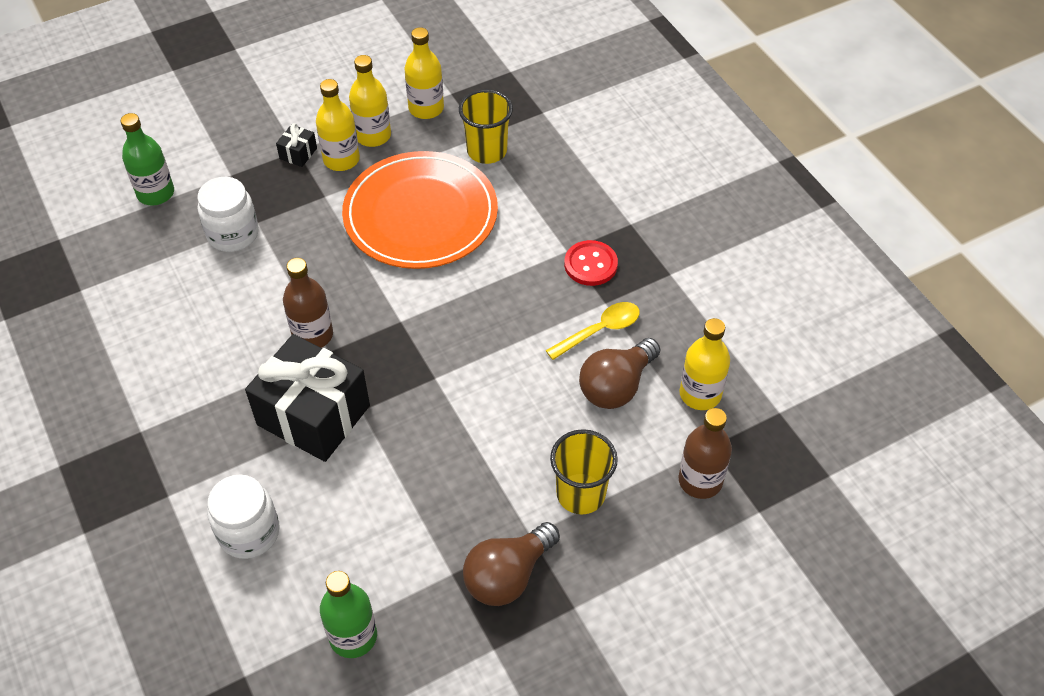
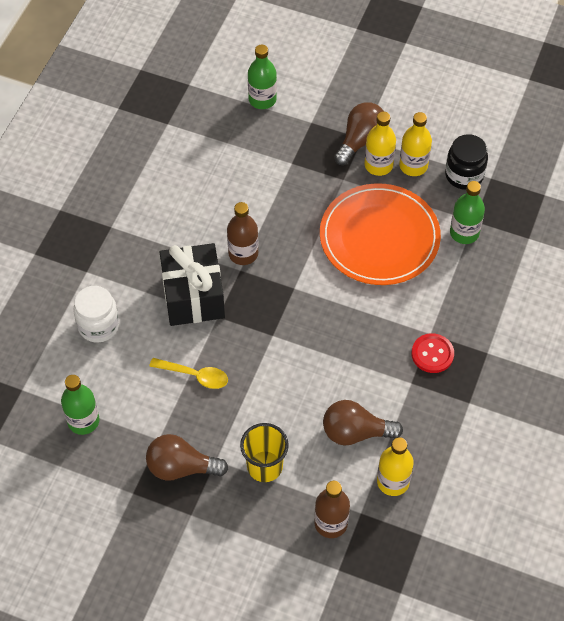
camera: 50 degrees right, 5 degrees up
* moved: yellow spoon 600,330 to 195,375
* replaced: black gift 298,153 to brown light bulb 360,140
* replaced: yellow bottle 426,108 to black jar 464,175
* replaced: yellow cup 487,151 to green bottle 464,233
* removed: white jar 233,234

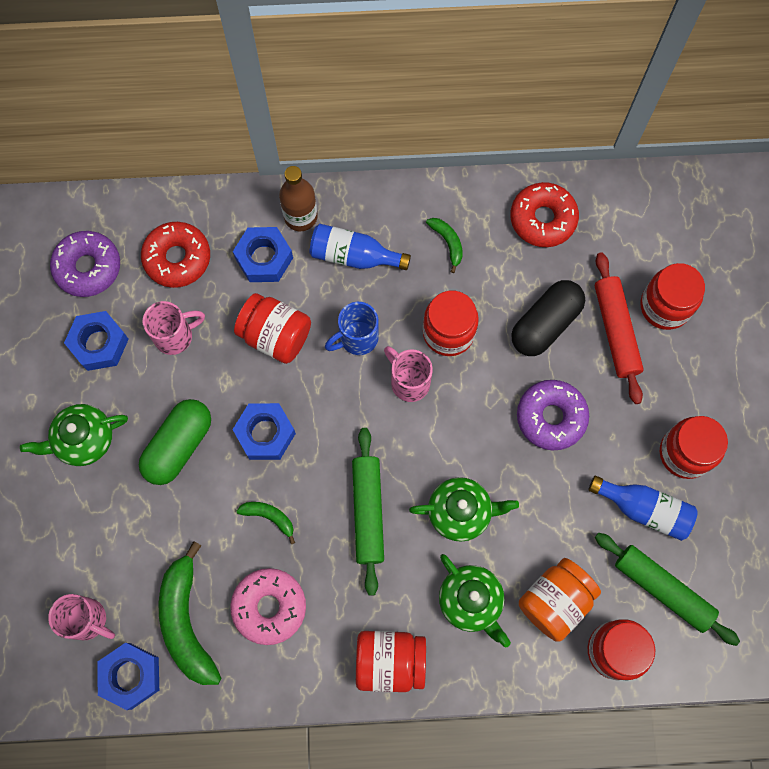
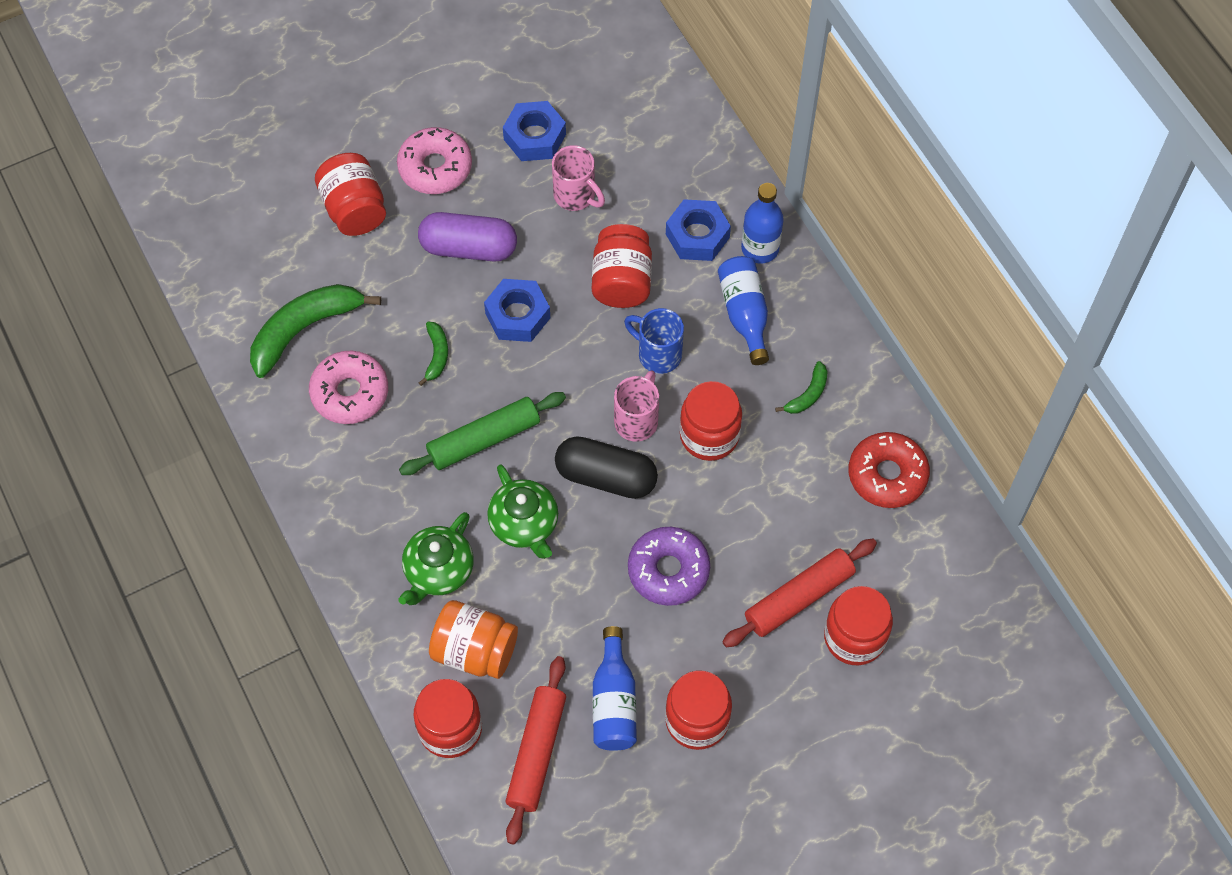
camera: 65 degrees right, 10 degrees down
* moved: red jar 390,661 to 354,209
* replaced: green teapot 83,440 to pink donut 435,167
* recoloured: green capsule 179,446 to purple capsule 468,247
* recoloured: green rolling pin 662,589 to red rolling pin 537,753
* moved: black capsule 545,324 to 606,477
* recoloured: brown bottle 300,217 to blue bottle 760,248
* removed: pink mug 88,620
* removed: purple donut 88,267
* removed: blue nut 131,676
* removed: red donut 177,258

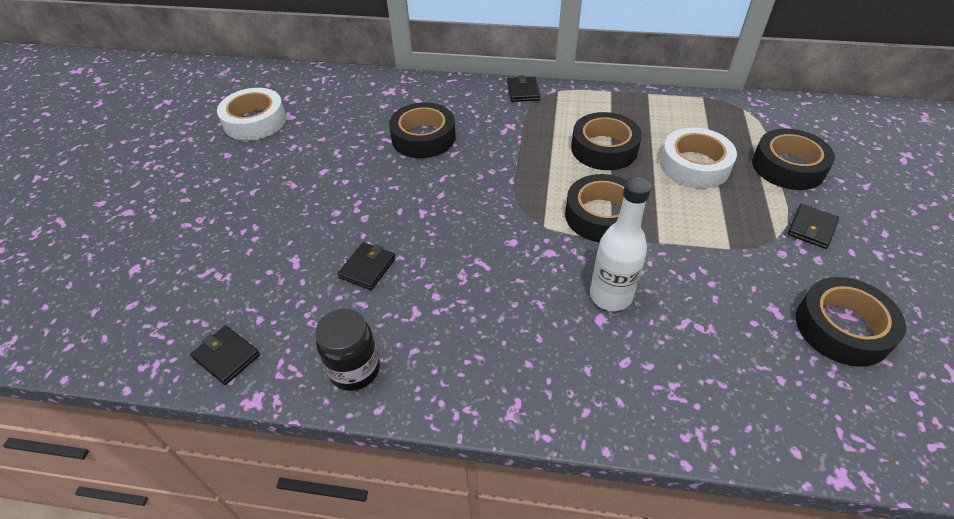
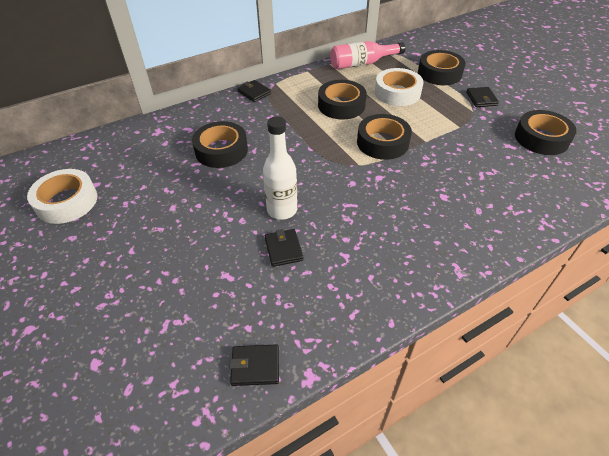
camera: 40 degrees left, 0 degrees up
* moved: white bottle 610,296 to 282,210
* added: pink bottle 362,64
* removed: black jar 354,369

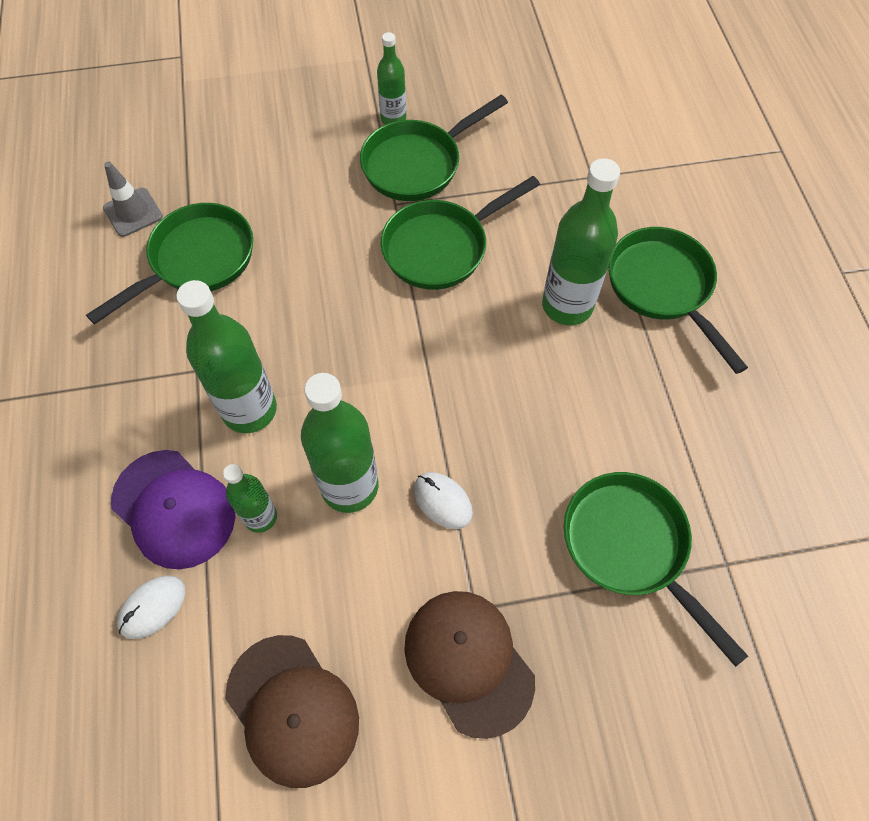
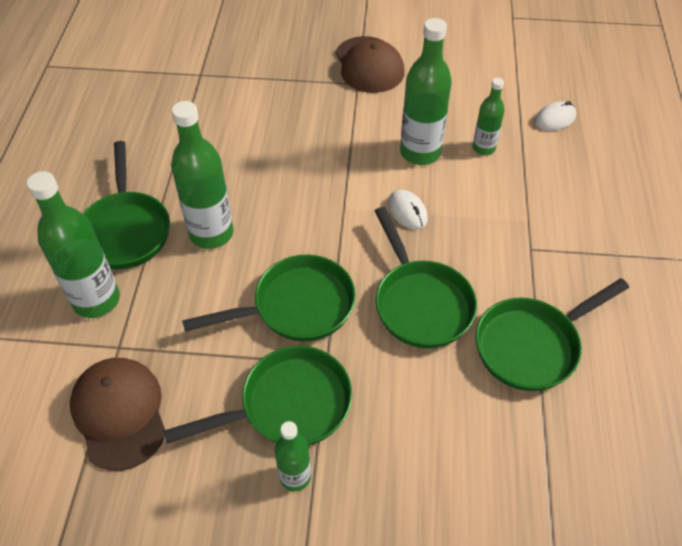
camera: 165 degrees left, 10 degrees down
* moved: green bottle 249,410 to 96,300
* moved: brown cap 292,709 to 119,413
* moved: green pan 630,547 to 420,303
* moved: white mouse 442,501 to 407,211
* removed: grey traffic cone 133,212
* removed: purple cap 174,509

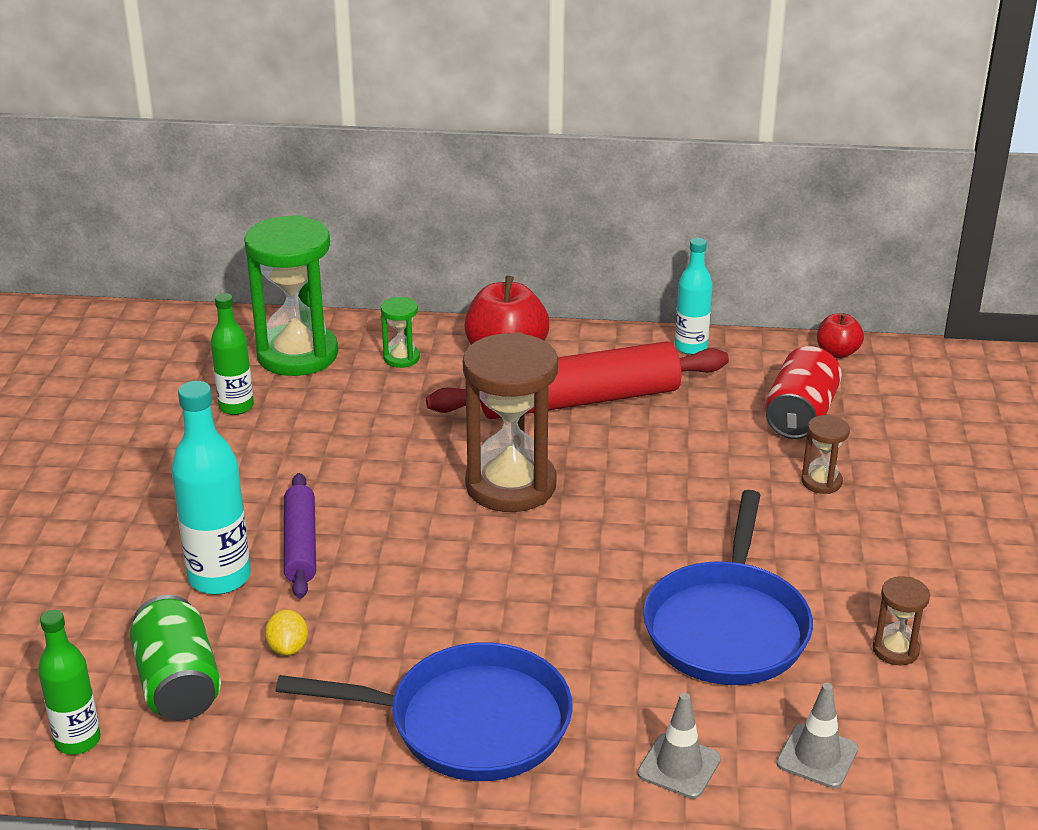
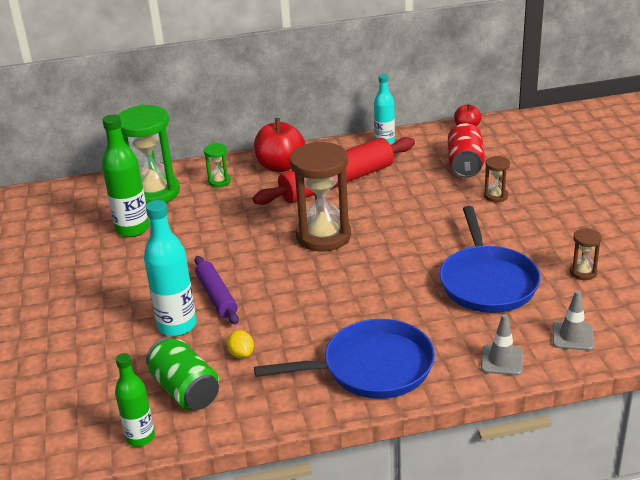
camera: 15 degrees left, 0 degrees up
* resized: green bottle 236,406 = 132,229 x1.55

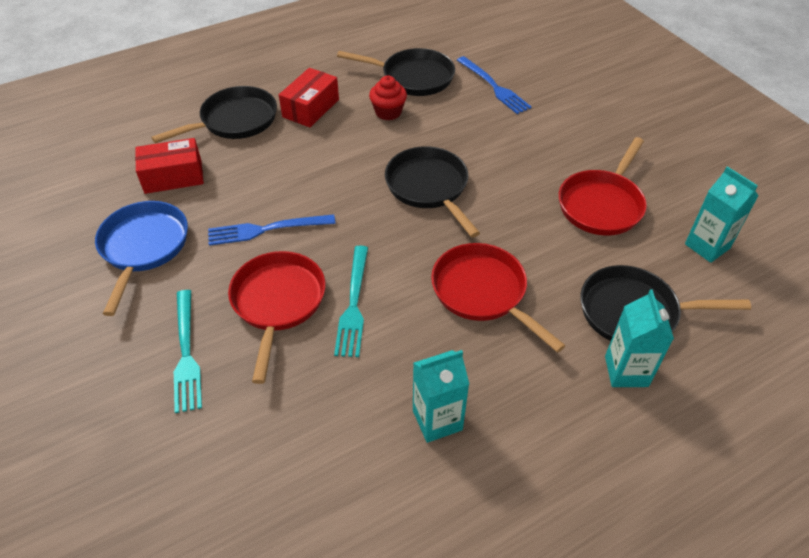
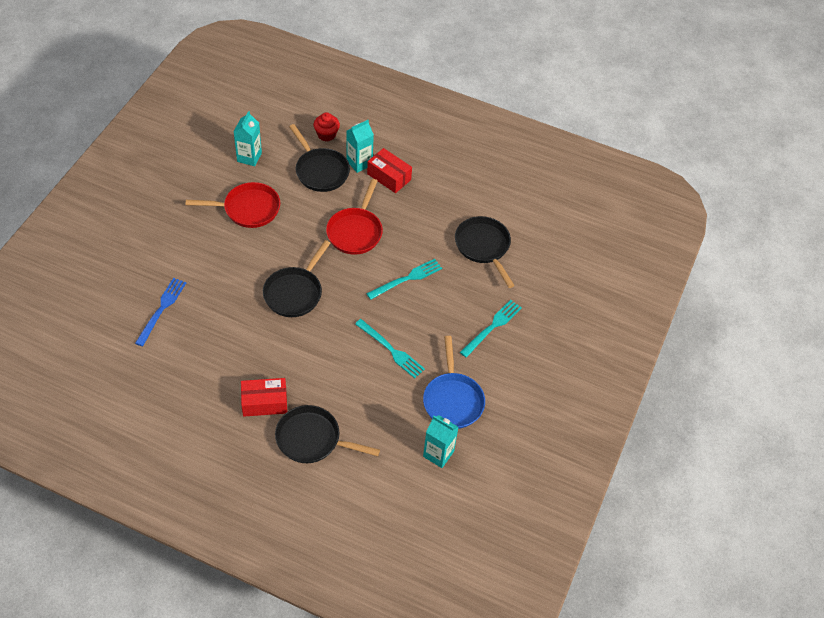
camera: 130 degrees left, 5 degrees up
* moved: red cupcake 388,112 to 326,135
* recoloured: blue fork 266,229 to turquoise fork 391,350
* moved: red box 173,176 to 389,177
* turned: blue pan 143,248 = 452,400 60 degrees counterclockwise
* moved: turquoise carton 437,420 to 438,454
* moved: black pan 413,77 to 483,247
* removed: red pan 278,303

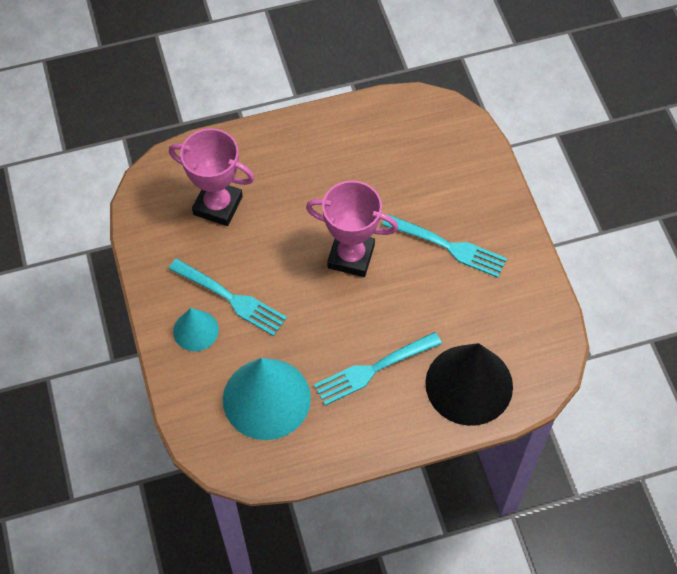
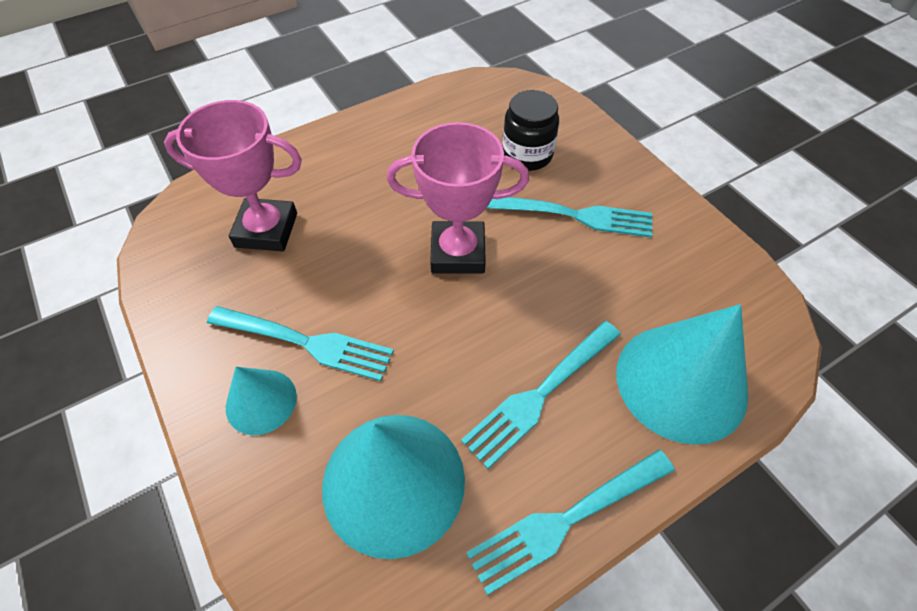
camera: 15 degrees left, 5 degrees down
* added: turquoise fork 567,518
* added: black jar 527,155
* recoloured: black cone 469,384 to turquoise cone 681,381

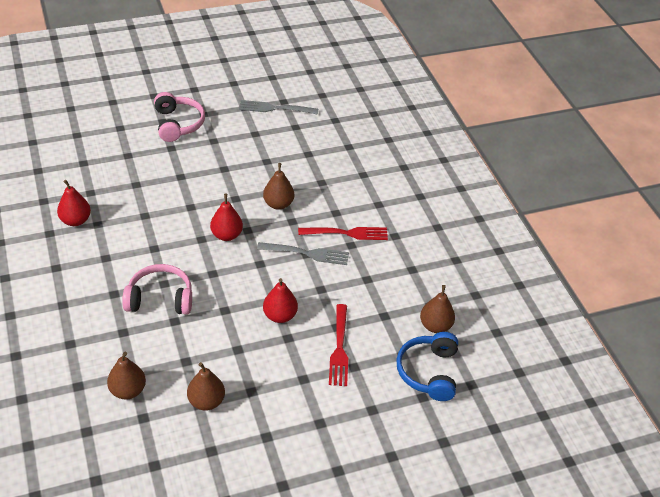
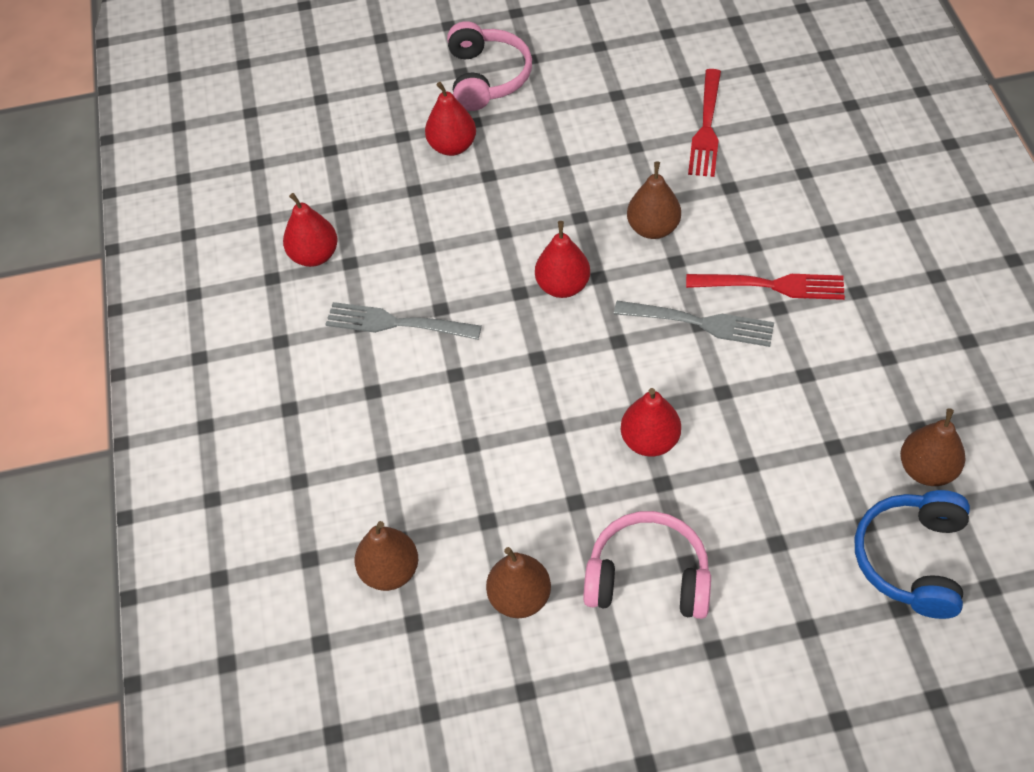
camera: 15 degrees right, 10 degrees up
* moved: grey fork 275,108 to 398,323
* added: red pear 452,146
* moved: pink headphones 160,299 to 648,578
* moved: red fork 339,347 to 706,127

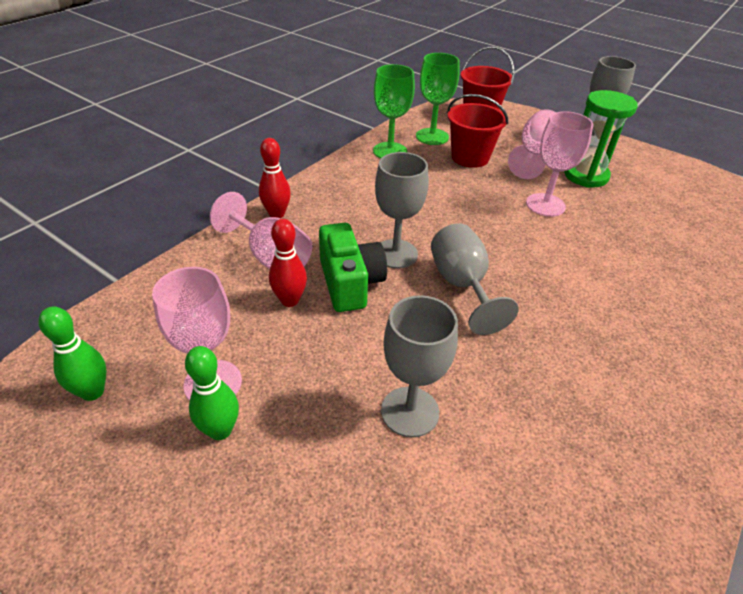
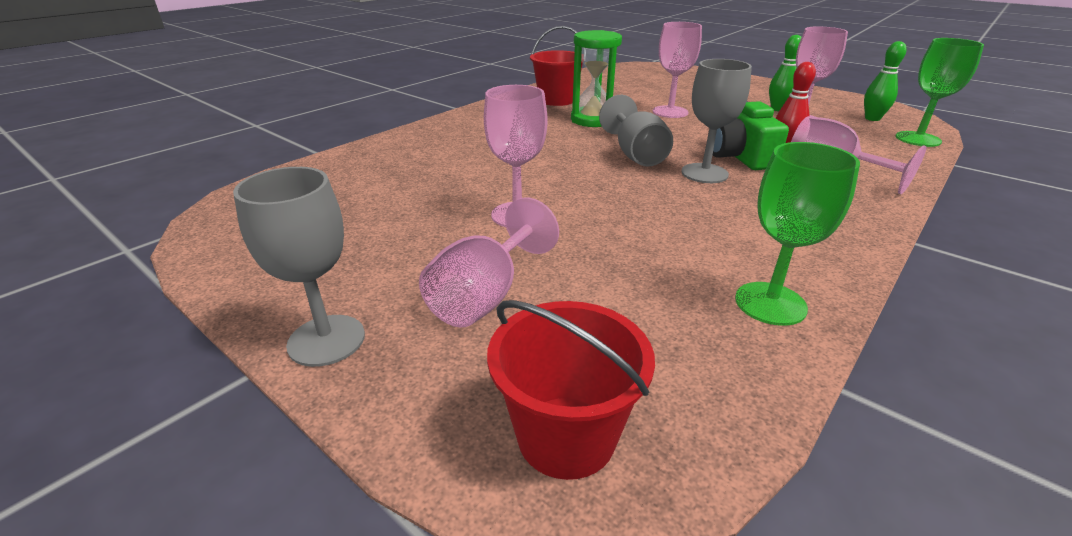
camera: 175 degrees left, 10 degrees down
* moved: red bucket 470,157 to 556,100
* moved: green hourglass 586,176 to 592,120
* recoloured: grey goblet 410,411 to pink goblet 670,112
* moved: green goblet 432,137 to 917,139
* removed: red bowling pin 277,214

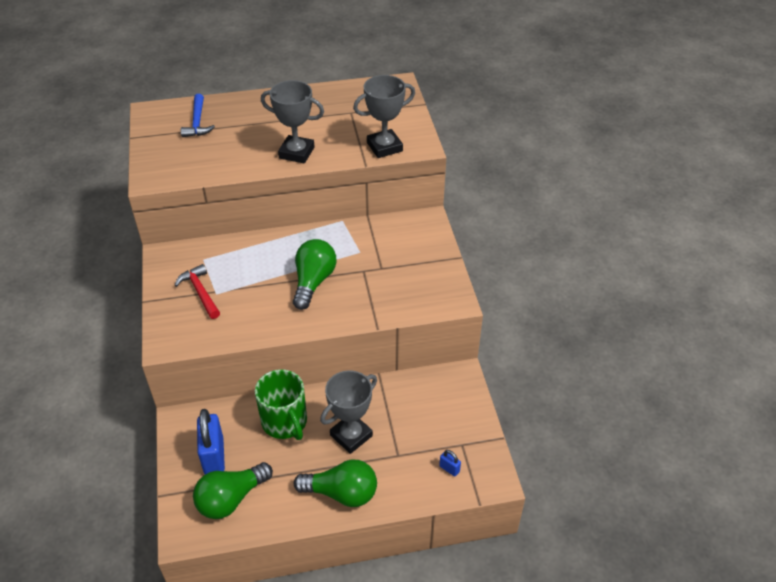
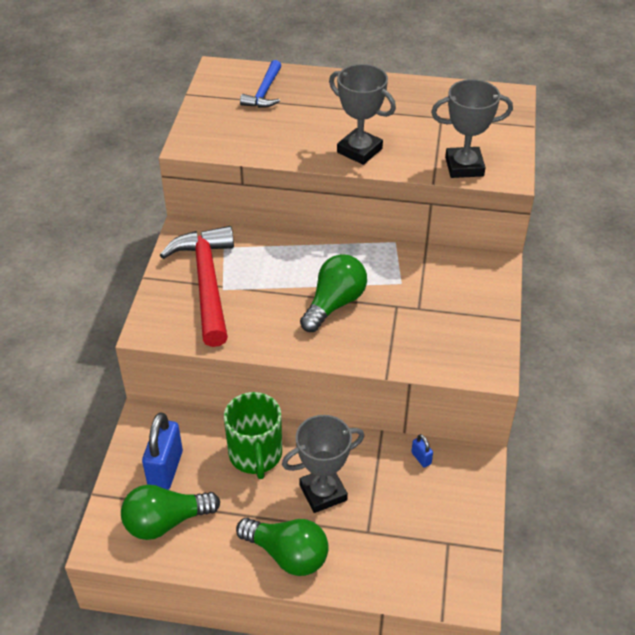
camera: 20 degrees right, 0 degrees up
* resized: red hammer 200,292 = 206,283 x1.87
* moved: blue padlock 449,469 to 421,458

